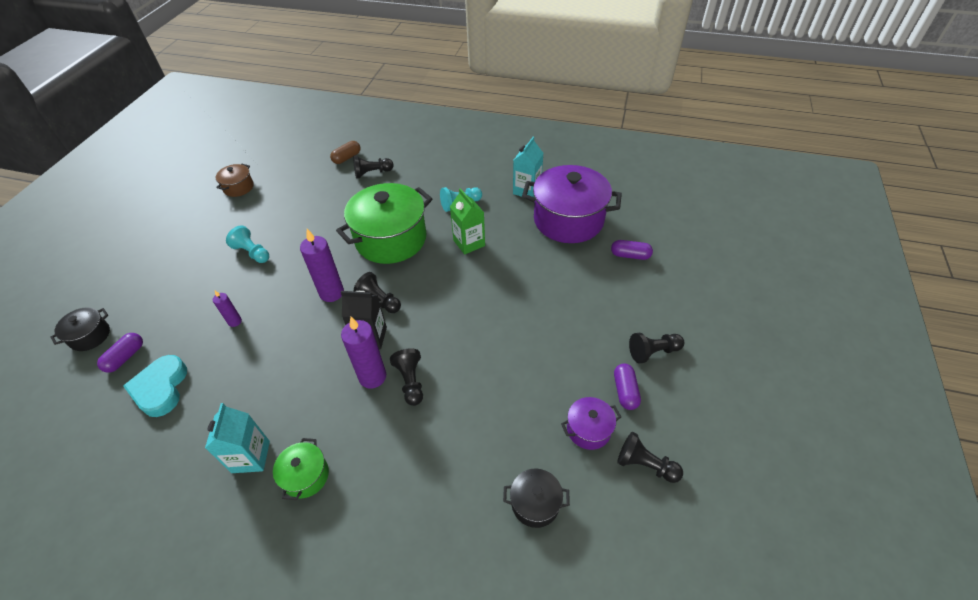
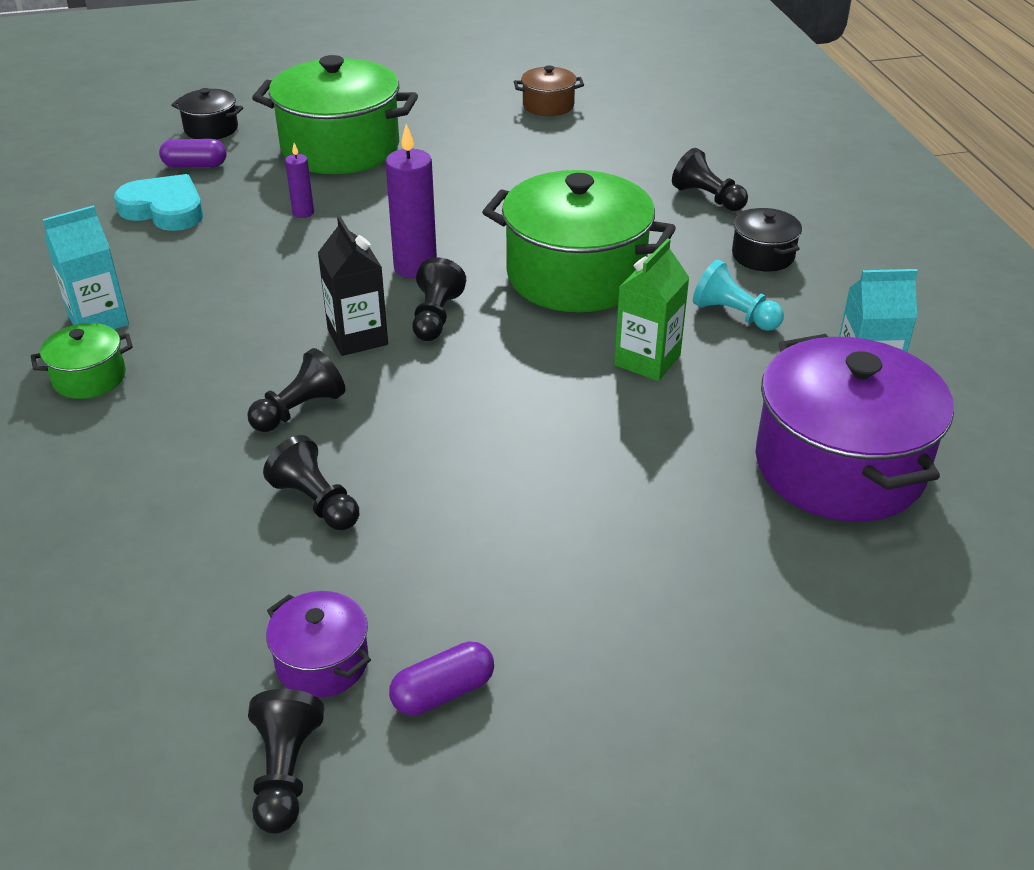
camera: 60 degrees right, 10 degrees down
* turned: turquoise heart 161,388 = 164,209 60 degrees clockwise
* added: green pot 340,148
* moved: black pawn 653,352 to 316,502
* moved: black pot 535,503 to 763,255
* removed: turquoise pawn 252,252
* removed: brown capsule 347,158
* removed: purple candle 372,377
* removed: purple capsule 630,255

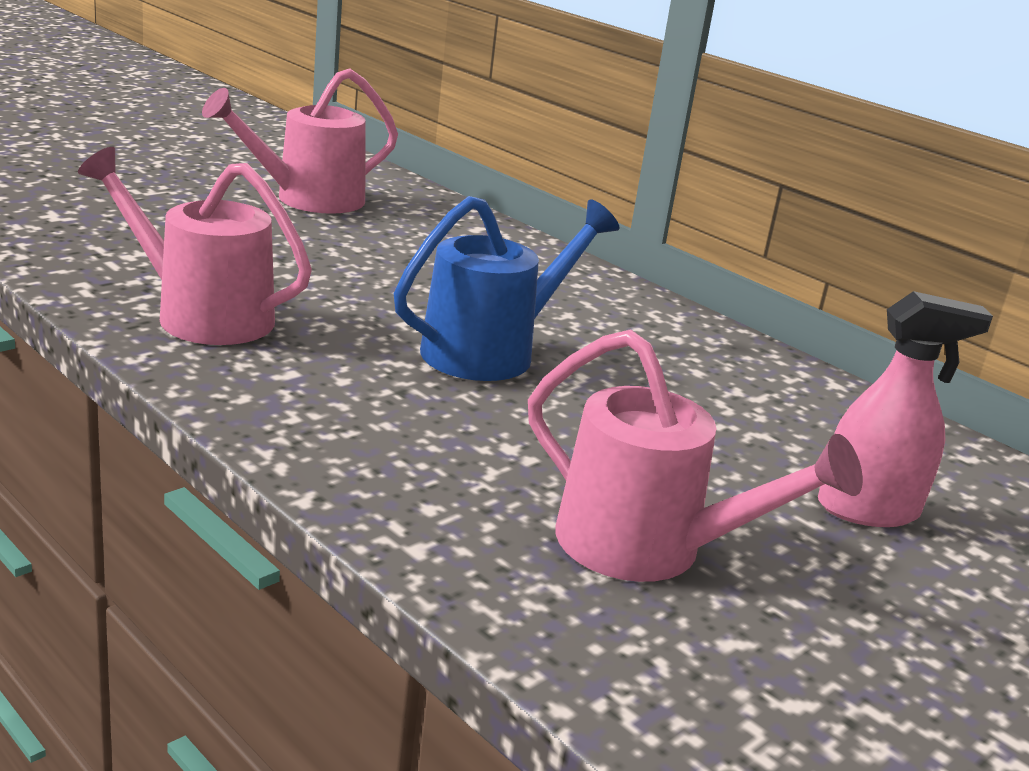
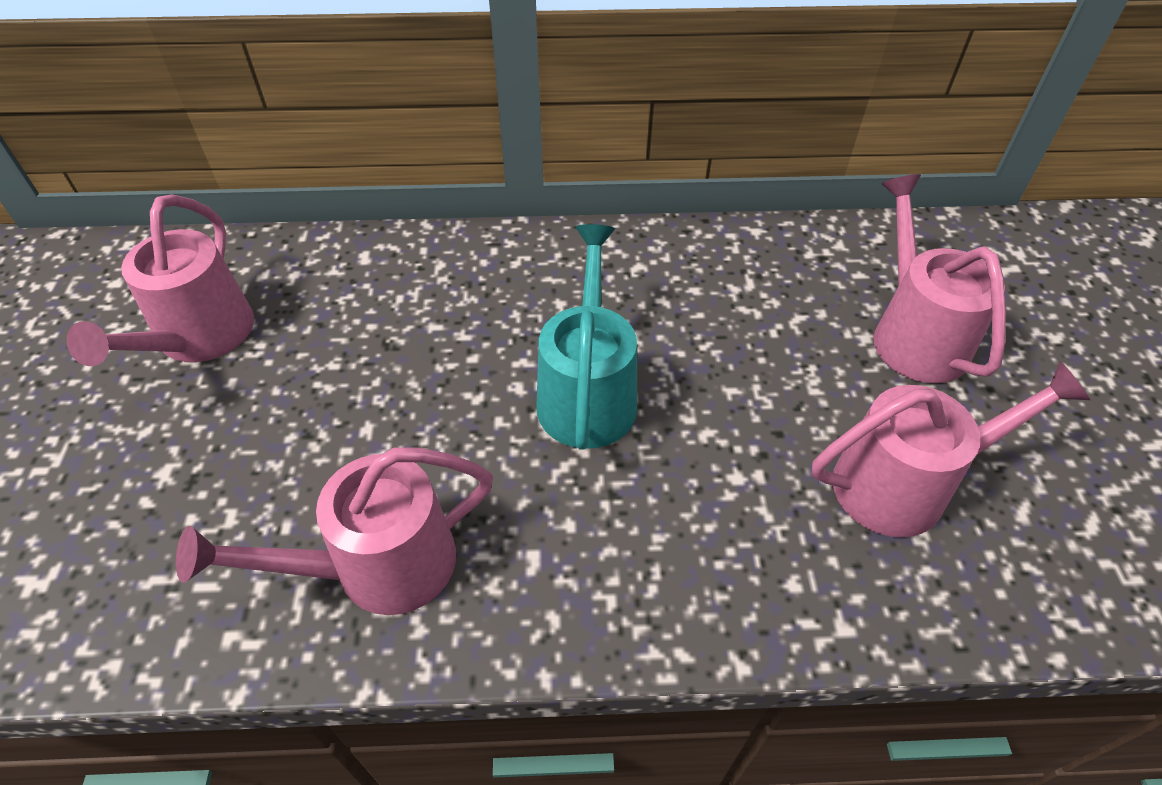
camera: 45 degrees left, 25 degrees up
* recoloured: blue watering can 492,351 to turquoise watering can 587,392
* replaced: pink spray bottle 868,510 to pink watering can 913,333

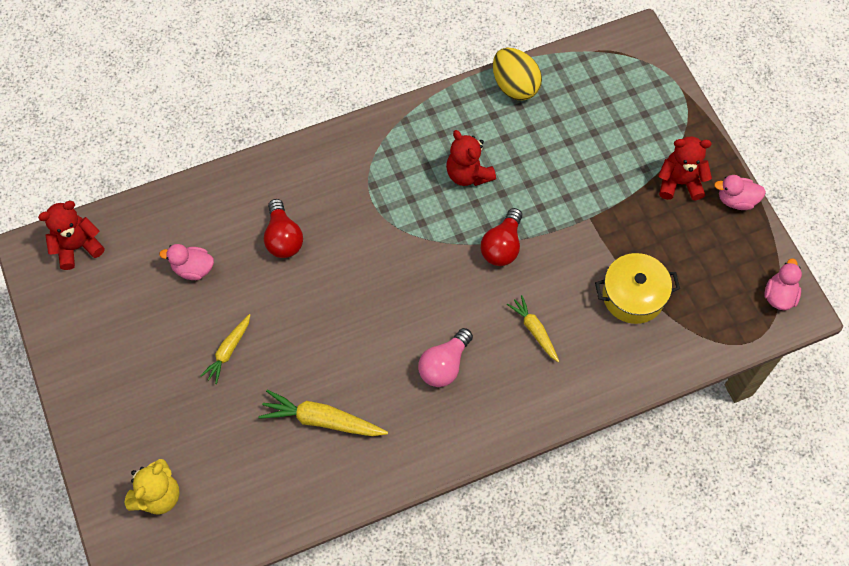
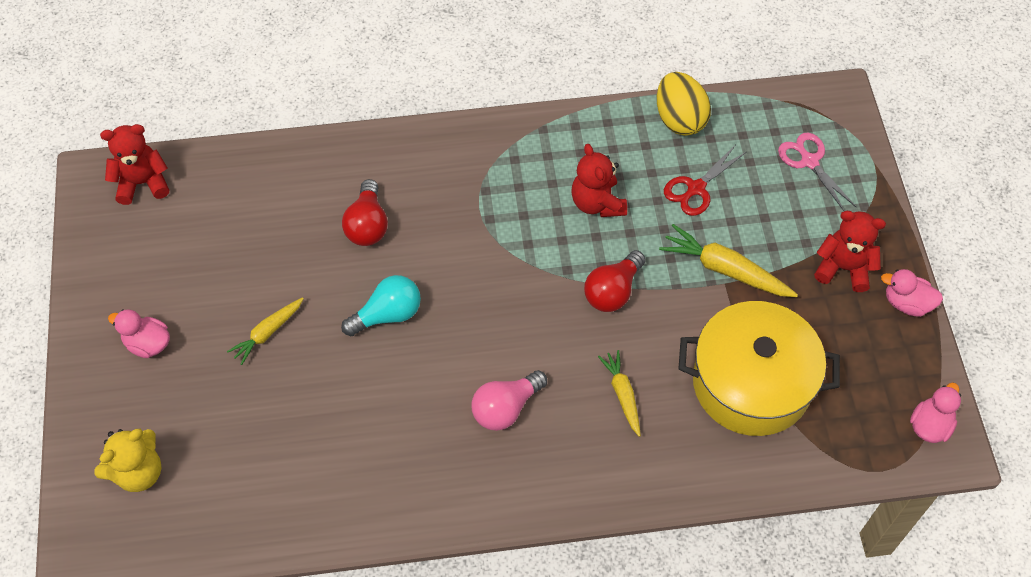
camera: 15 degrees right, 5 degrees down
* moved: pink duck 193,269 to 148,344
* added: turquoise light bulb 387,314
* moved: yellow carrot 322,420 to 725,270
* added: red scissors 696,189
* resized: yellow pot 633,296 = 751,383 x1.56
* added: pink scissors 809,161

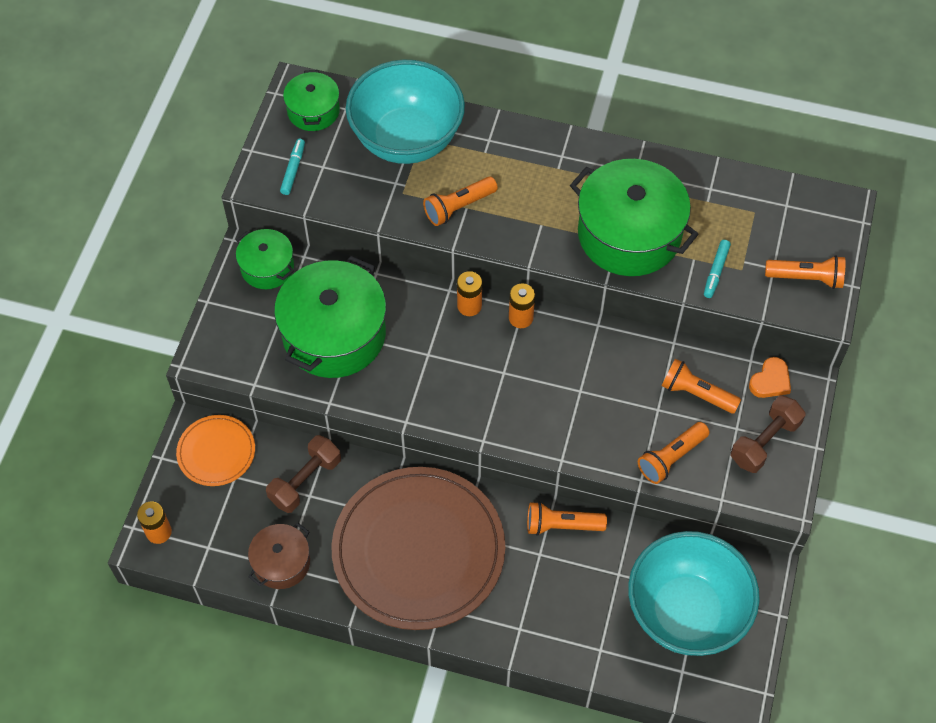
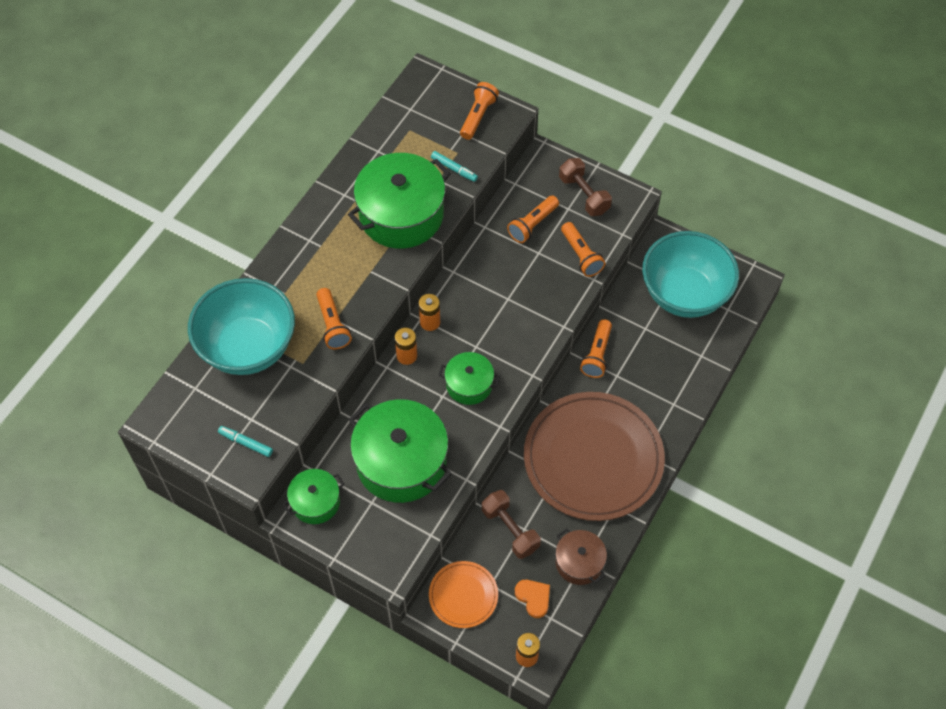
camera: 75 degrees left, 0 degrees up
* moved: green pot 313,111 to 469,385
* moved: orange heart 770,381 to 533,598

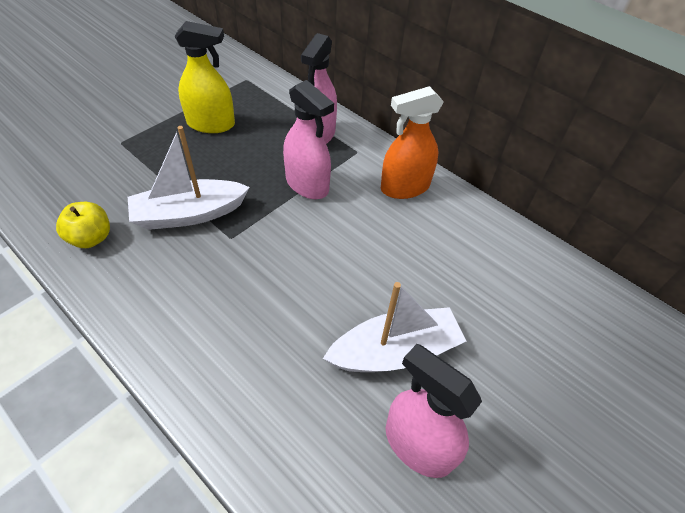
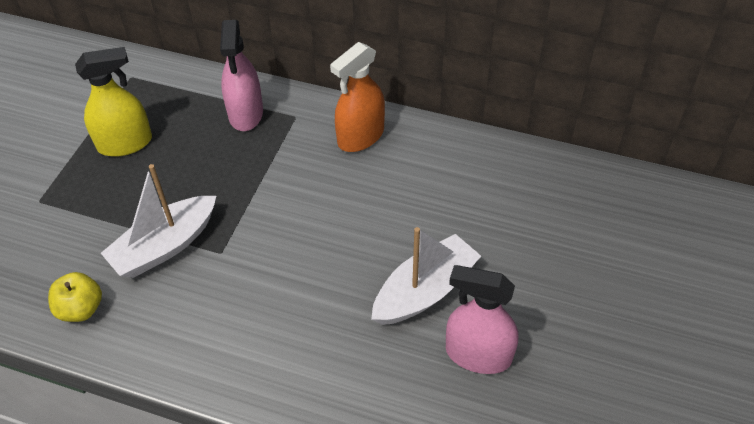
camera: 20 degrees left, 0 degrees up
* removed: pink spray bottle 307,184

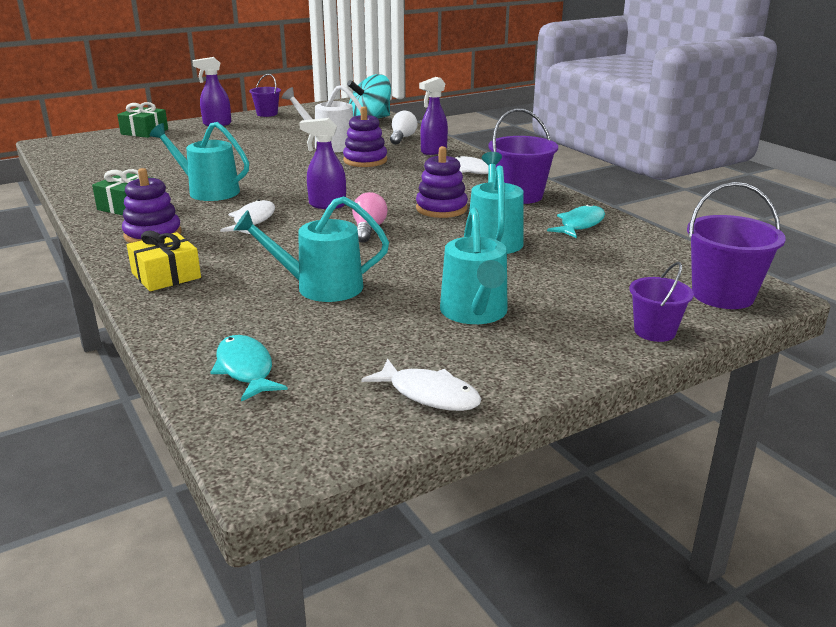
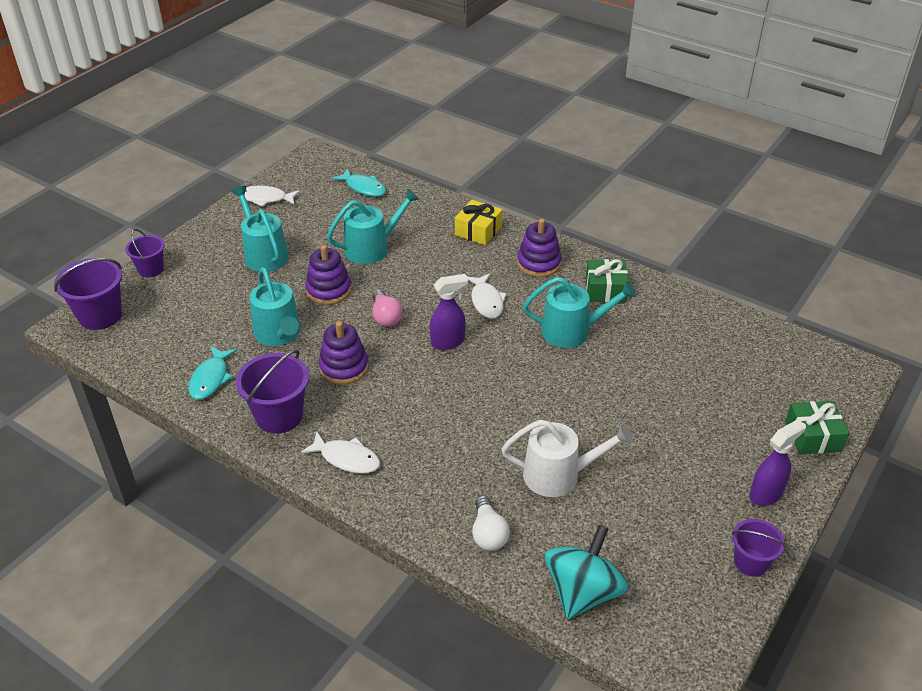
camera: 155 degrees right, 15 degrees up
* moved: purple stacking toy 365,160 to 328,290
* removed: purple spray bottle 433,151

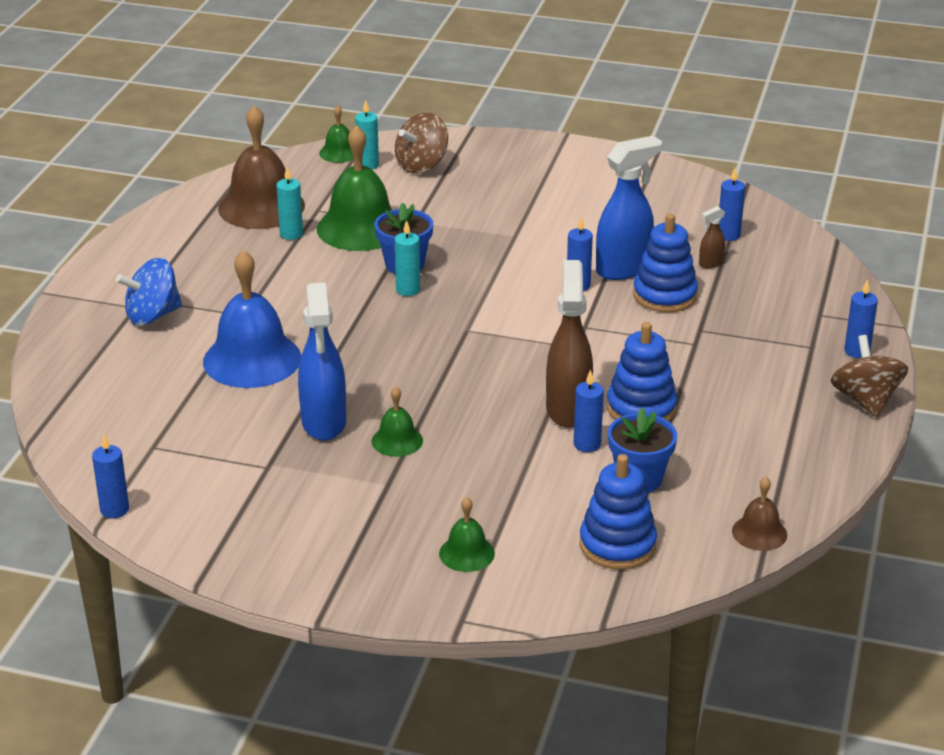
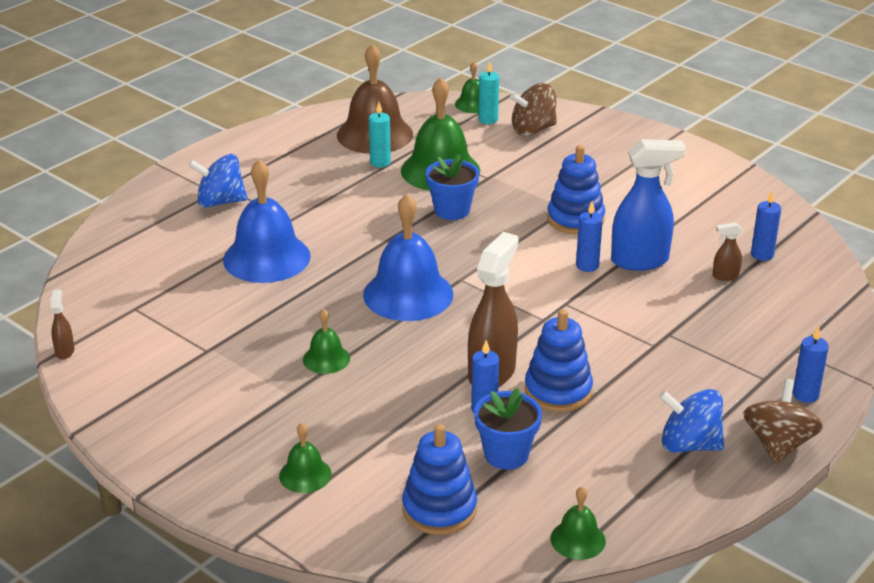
camera: 25 degrees right, 0 degrees up
* replaced: blue candle 114,510 to brown spray bottle 65,351
* added: blue bell 408,294
* moved: blue stacking toy 664,295 to 575,219
* recoloured: brown bell 759,533 to green bell 578,539
* added: blue spinning top 689,445
* removed: blue spray bottle 324,423
* removed: turquoise candle 408,290

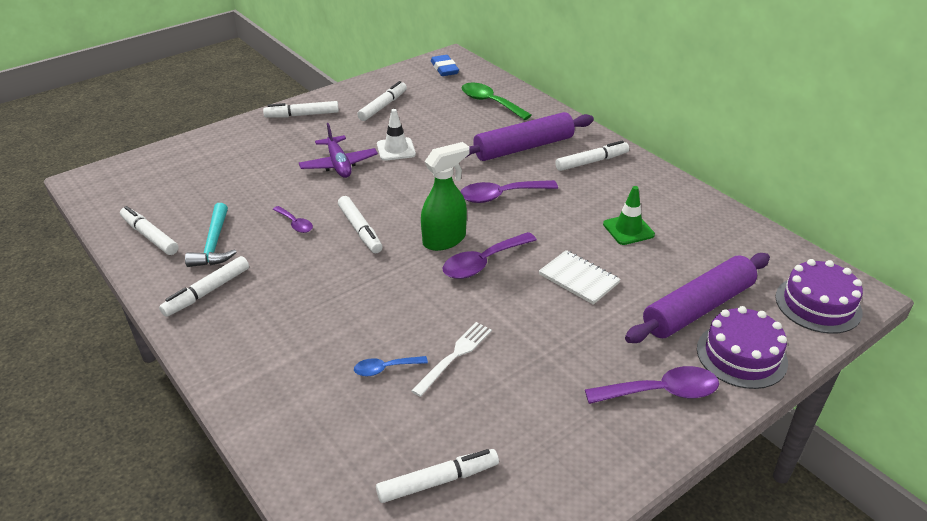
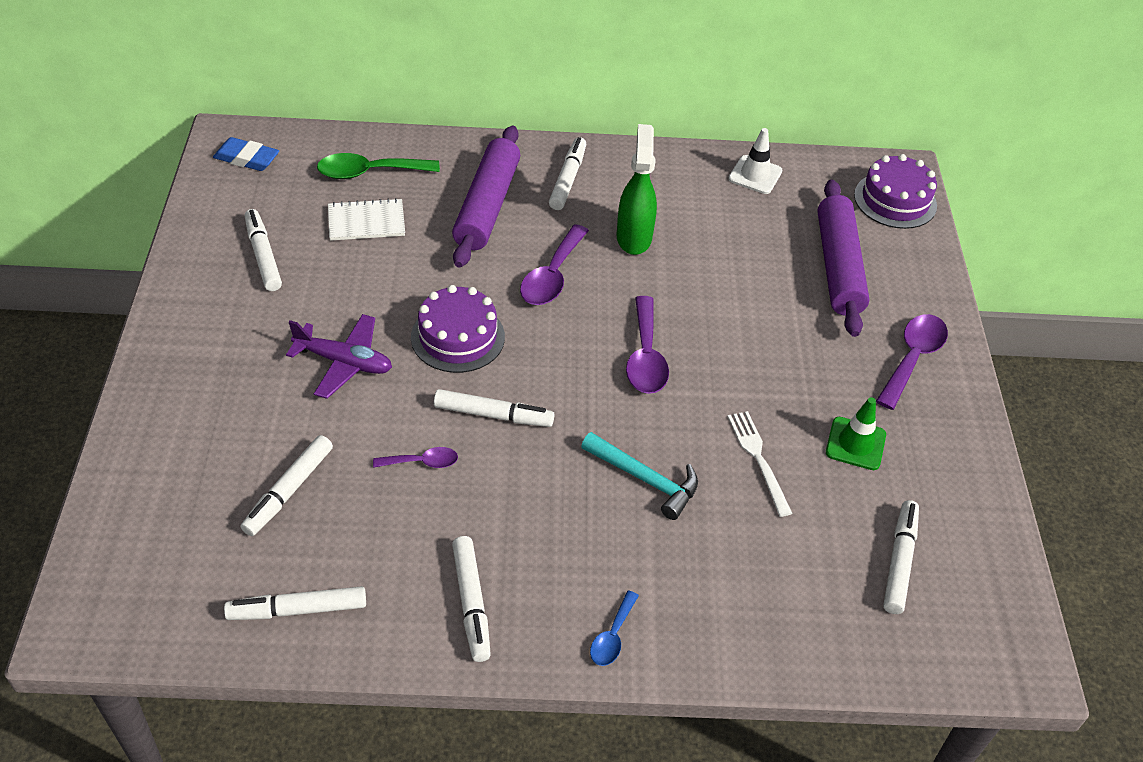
camera: 55 degrees left, 10 degrees up
* moved: white marker 302,115 to 289,491
* moved: white notebook 579,278 to 366,222
* moved: purple cake 741,355 to 458,337
* moved: turquoise hammer 214,244 to 645,479
* moved: blue spoon 385,369 to 612,636
* moved: green spray bottle 445,240 to 634,237
* moved: white traffic cone 396,149 to 755,175
* moved: green traffic cone 628,229 to 855,444

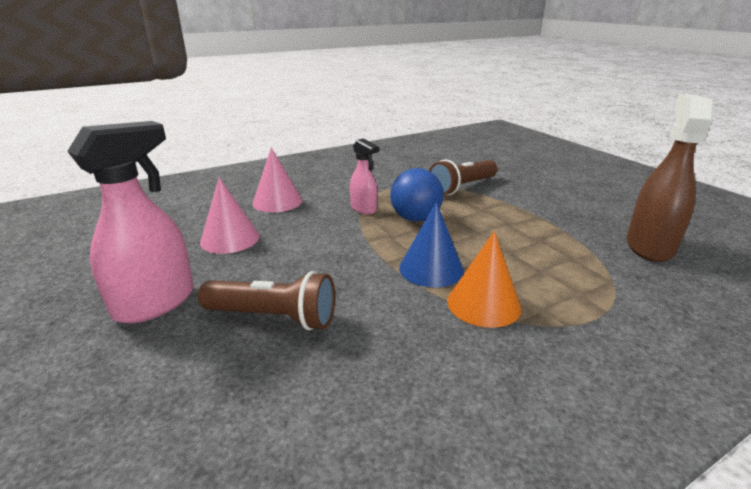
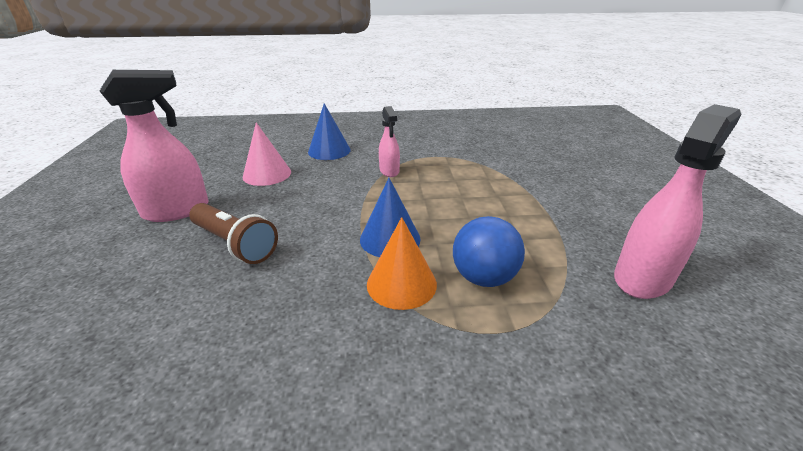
camera: 25 degrees right, 5 degrees up
* recoloured: pink cone 277,201 to blue cone 329,151
* moved: blue ball 415,218 to 483,277
* recoloured: brown spray bottle 649,246 to pink spray bottle 642,278
* removed: brown flashlight 462,187

